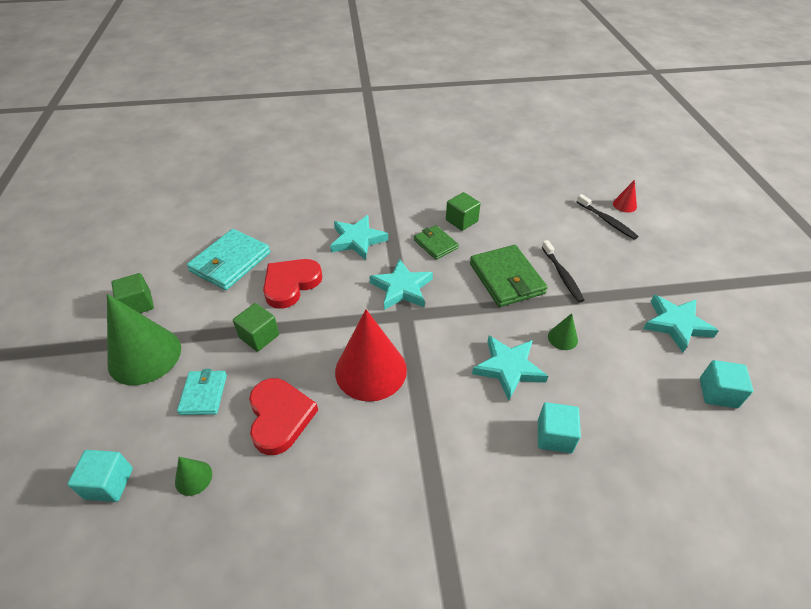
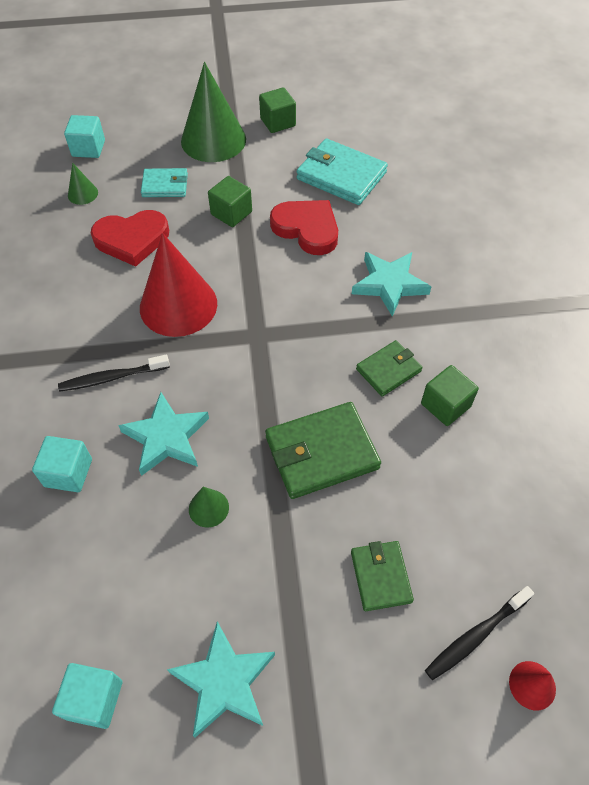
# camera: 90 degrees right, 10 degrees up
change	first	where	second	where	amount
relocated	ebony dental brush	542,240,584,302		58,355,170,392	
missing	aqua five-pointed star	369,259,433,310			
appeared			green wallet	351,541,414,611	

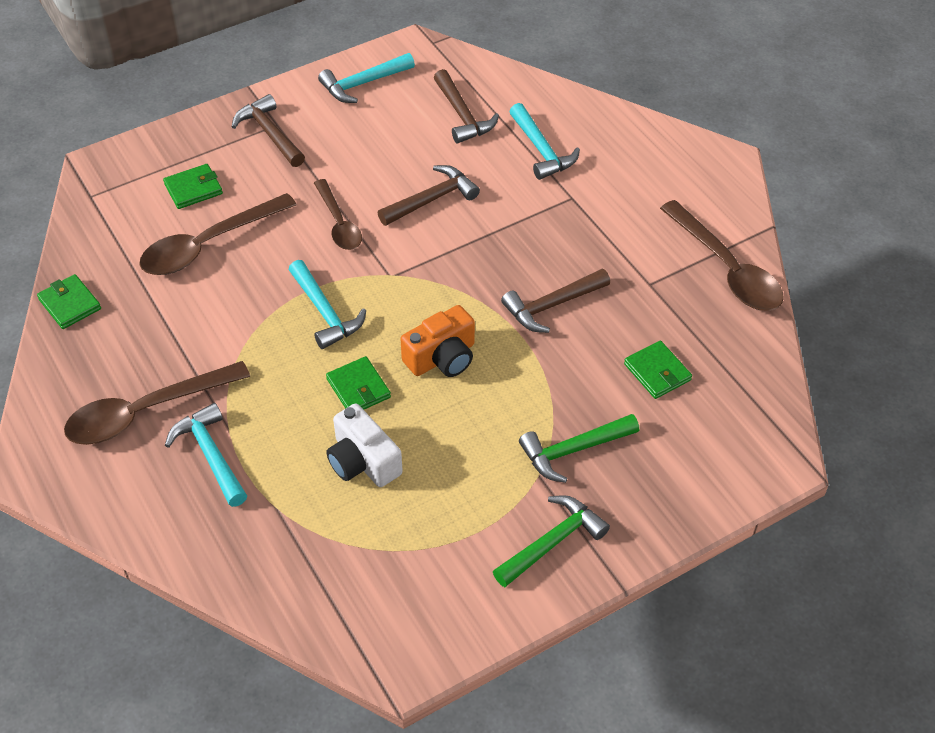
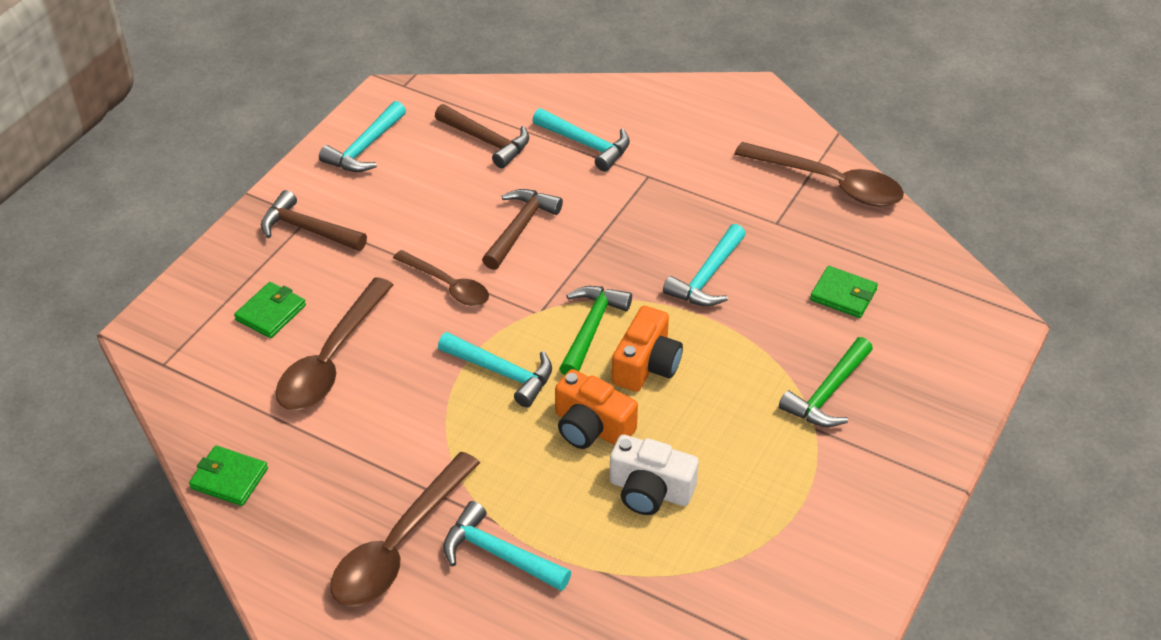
# camera: 30 degrees left, 5 degrees down
change	first	where	second	where	amount
colour	dark brown carpenter's hammer	501,269,610,333	aqua carpenter's hammer	663,224,746,306	
exchanged	green wallet	326,356,391,410	bright orange camera	555,369,638,449	
relocated	green carpenter's hammer	493,495,610,587		559,286,632,375	

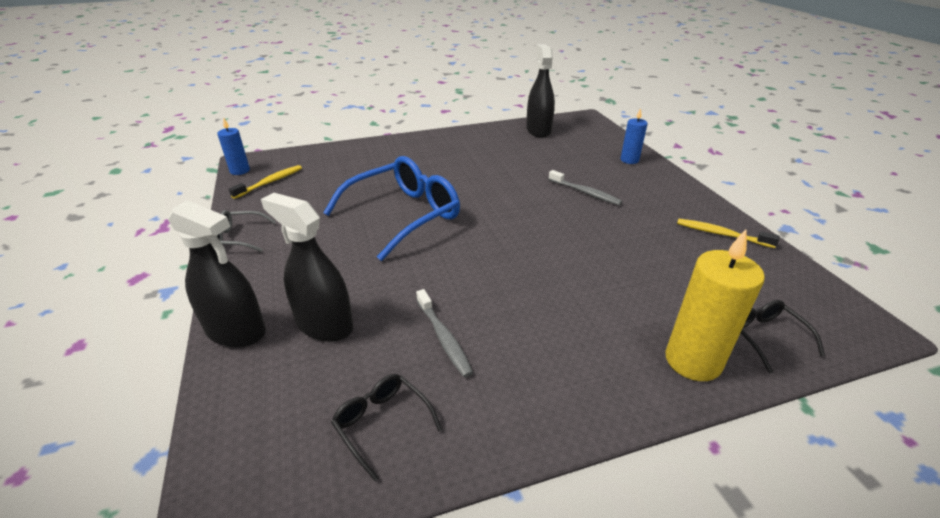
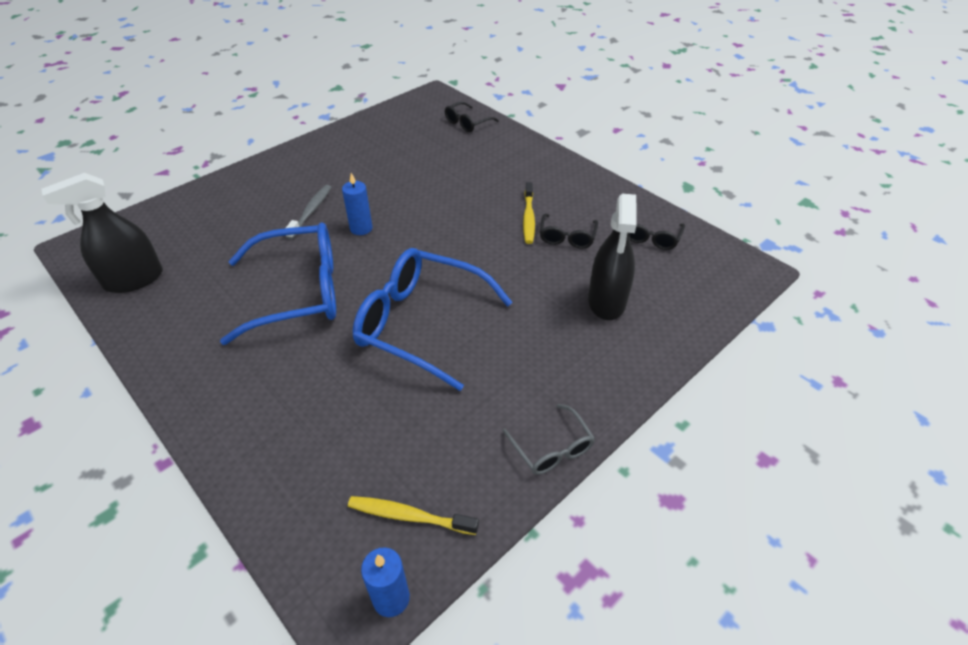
# camera: 115 degrees left, 10 degrees up
change	first	where	second	where	amount
relocated	blue candle	620,108,647,164		342,173,373,235	
missing	ebony sprayer	168,200,266,348			
relocated	bright yellow dental brush	677,219,780,248		523,182,535,244	
missing	bright yellow candle	665,230,765,381			
exchanged	grey dental brush	416,289,473,377	ebony spectacles	540,213,598,249	
appeared			blue spectacles	220,223,336,345	

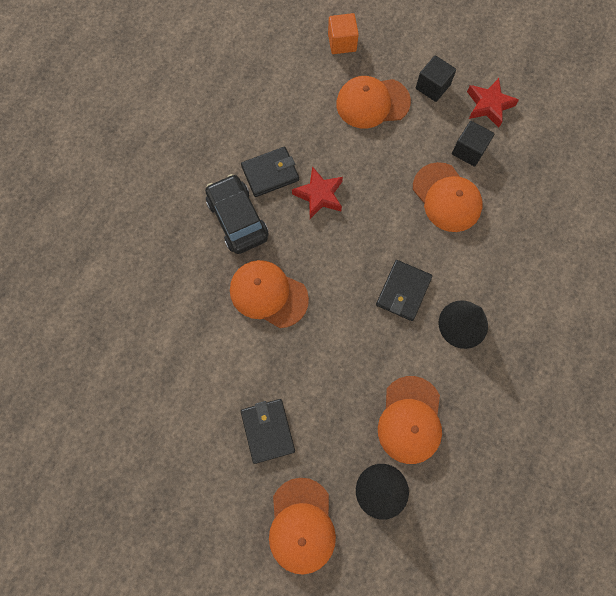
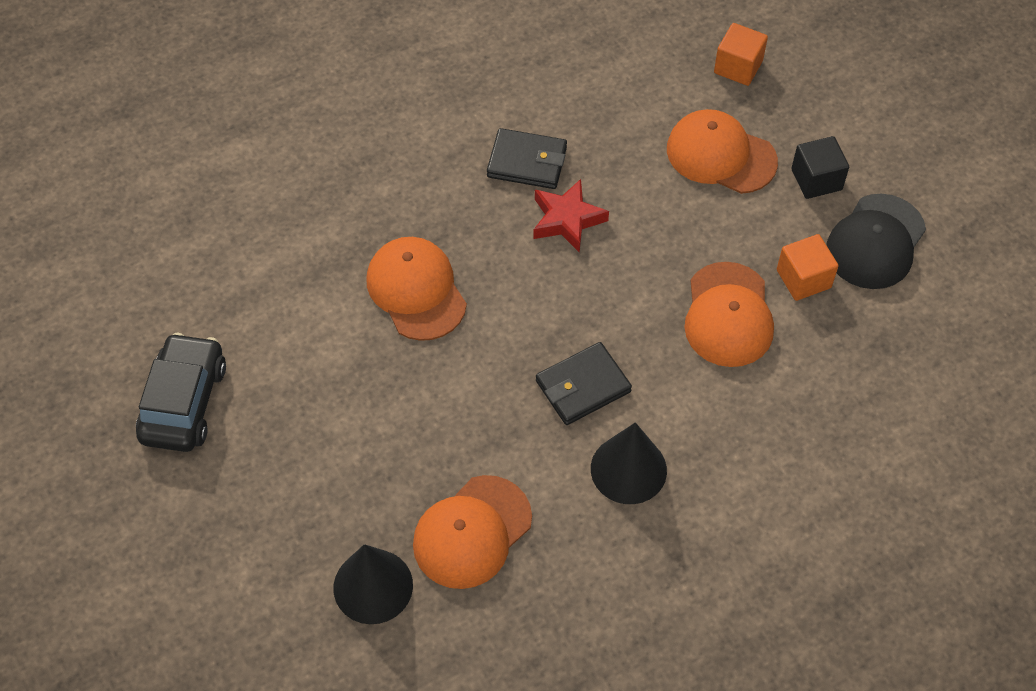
# camera: 35 degrees right, 15 degrees down
change	first	where	second	where	amount
exchanged	red five-pointed star	467,78,519,128	ebony cap	826,194,926,289	
colour	ebony solid cube	452,121,494,167	bright orange solid cube	777,234,838,301	
relocated	ebony automobile	205,174,269,254		136,333,226,452	
missing	ebony wallet	241,399,295,464			
missing	bright orange cap	269,478,336,575			

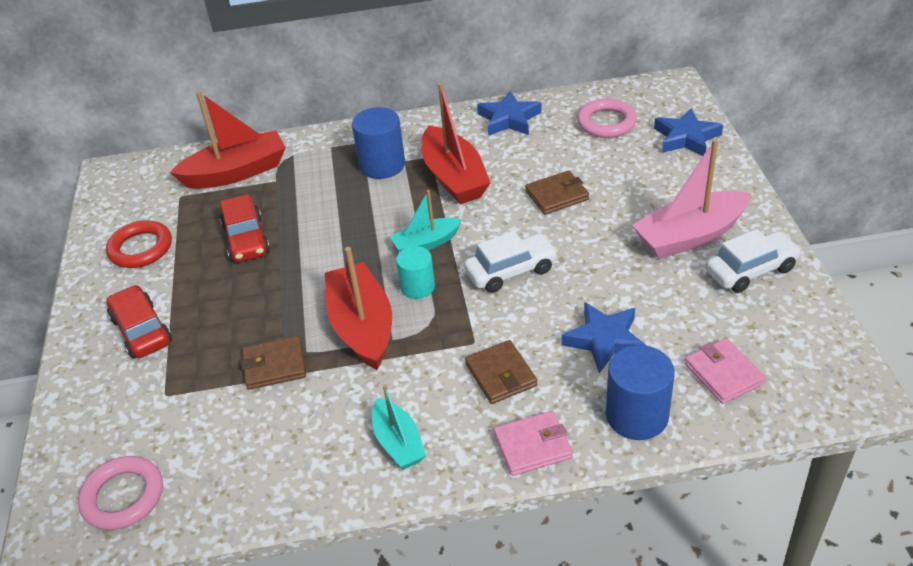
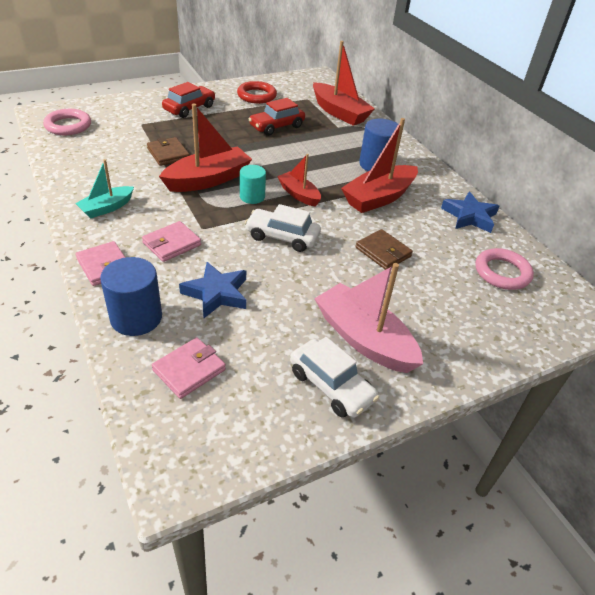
# camera: 65 degrees right, 0 degrees up
change	first	where	second	where	amount
missing	blue five-pointed star	654,108,723,156			
colour	aqua toy boat	390,190,462,251	red toy boat	277,154,321,207	
spun	white automobile	464,231,558,293		245,204,321,252	150 degrees clockwise
colour	dark brown wallet	465,340,537,404	rose-pink wallet	142,221,201,262	

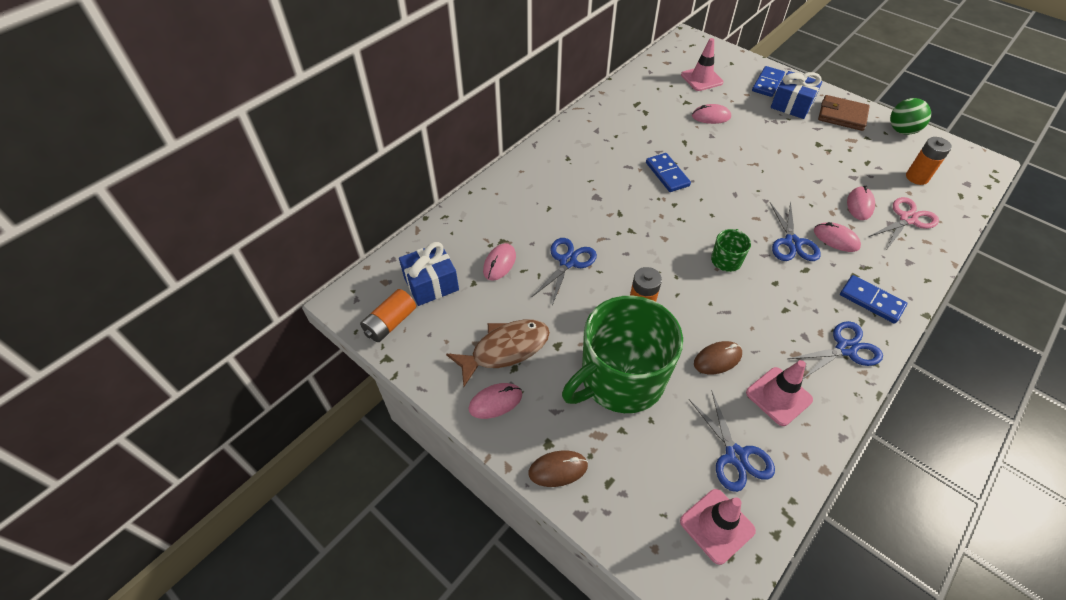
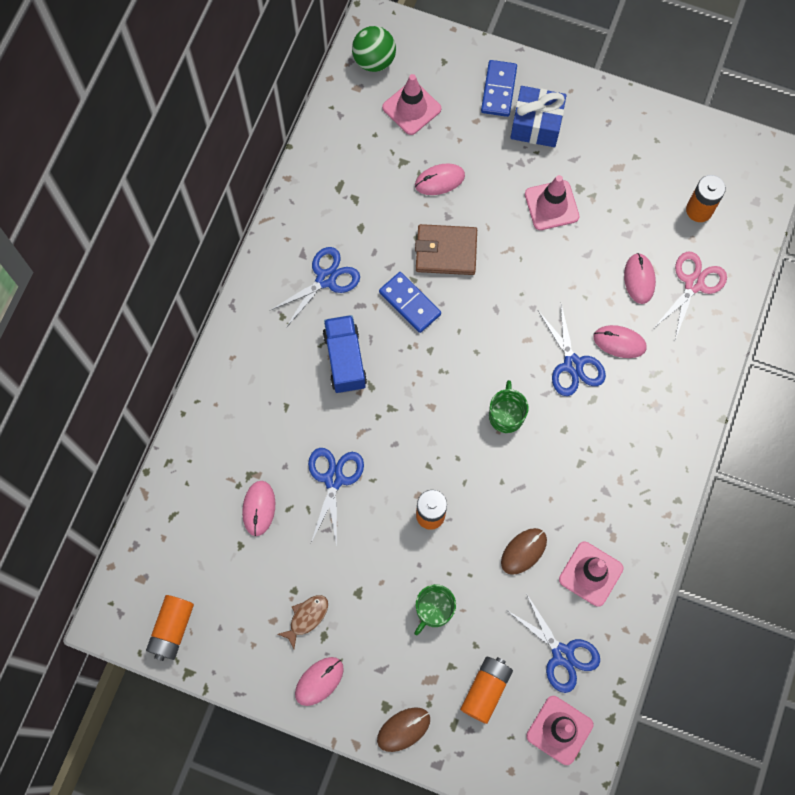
# camera: 20 degrees left, 20 degrees up
change	first	where	second	where	amount
relocated	dark brown wallet	818,95,870,131		415,224,477,275	
relocated	green sphere	890,98,931,135		352,26,396,72	
missing	blue wrapped gift	399,242,459,306			
missing	blue domino piece	840,275,907,324			
size	green tea mug	562,296,683,413		414,584,456,635	x0.42
size	dark brown fish	446,320,550,387		277,595,328,649	x0.53
relocated	blue pair of scissors	788,321,883,379		269,247,360,328	
appeared			rose-pink traffic cone	525,175,579,230	
appeared			blue truck	323,315,367,393	
appeared			bright orange power cell	460,657,513,724	

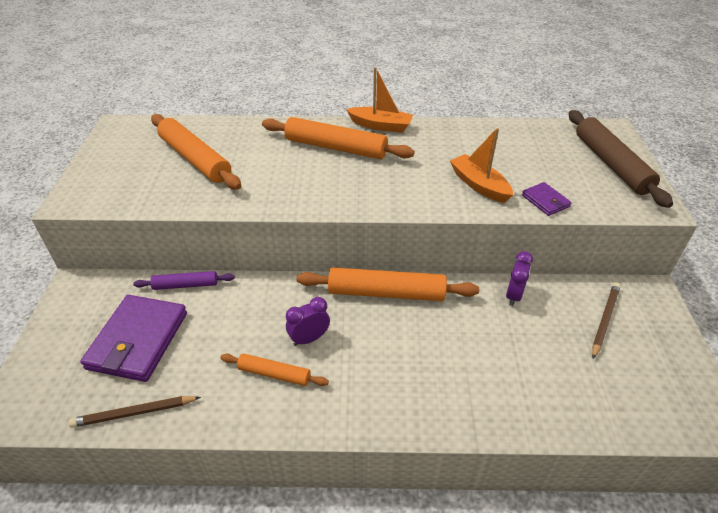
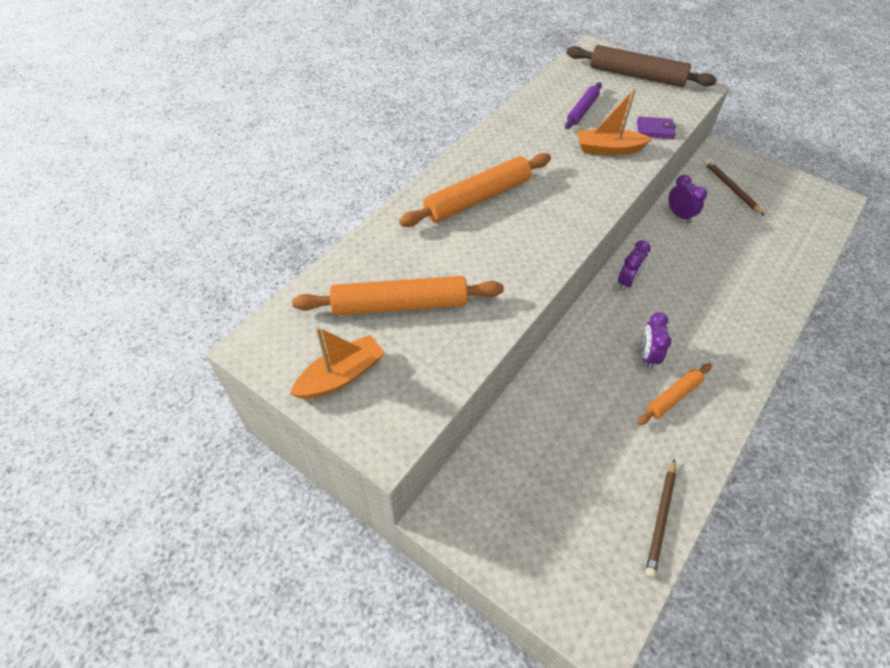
# camera: 55 degrees left, 10 degrees up
change	first	where	second	where	amount
relocated	bright orange toy boat	346,67,413,133		290,327,385,399	
exchanged	bright orange rolling pin	297,267,479,301	violet alarm clock	618,240,651,291	
relocated	violet rolling pin	133,271,235,290		565,82,602,129	
missing	violet wallet	80,295,187,382			

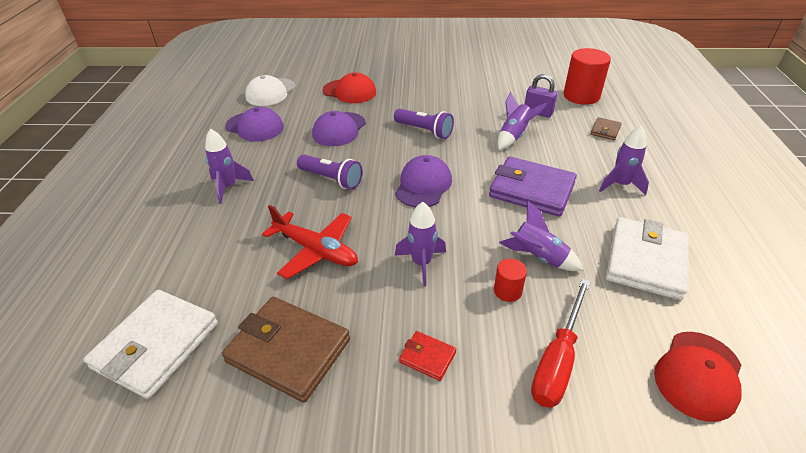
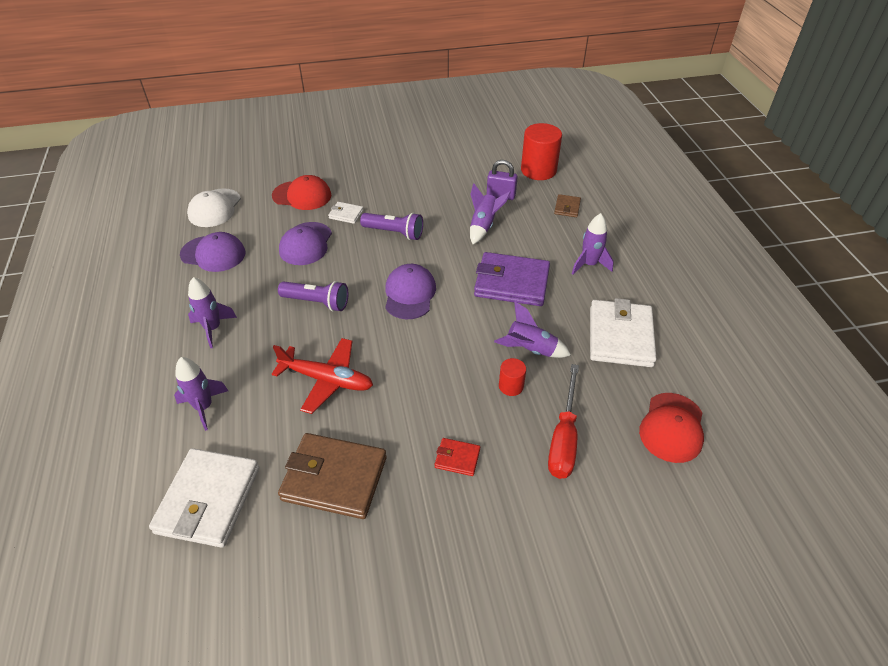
# camera: 15 degrees left, 5 degrees up
change	first	where	second	where	amount
relocated	violet rocket	395,202,446,286		174,357,228,431	
appeared			white wallet	328,202,363,224	

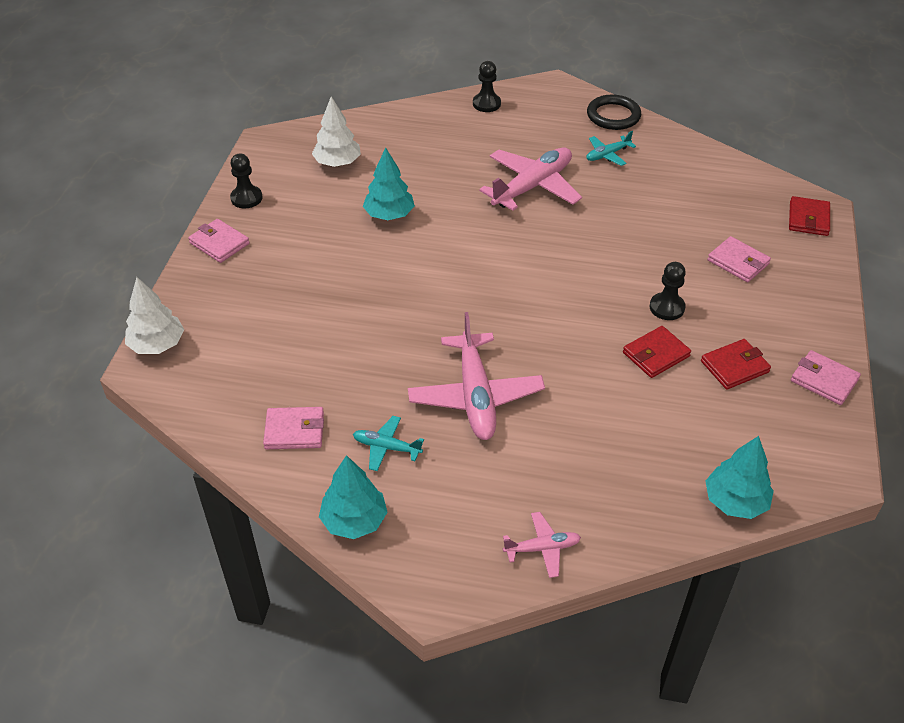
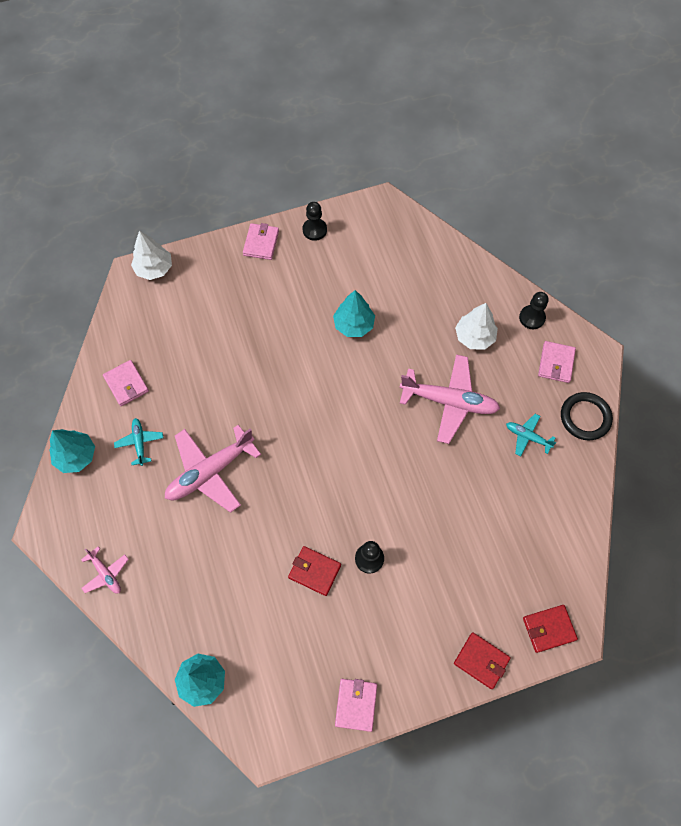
# camera: 60 degrees right, 20 degrees up
change	first	where	second	where	amount
relocated	white toy tree	312,97,361,167		455,303,498,350	
relocated	rose-pink wallet	707,236,771,282		538,341,576,383	
relocated	red wallet	701,339,771,389		454,632,511,689	

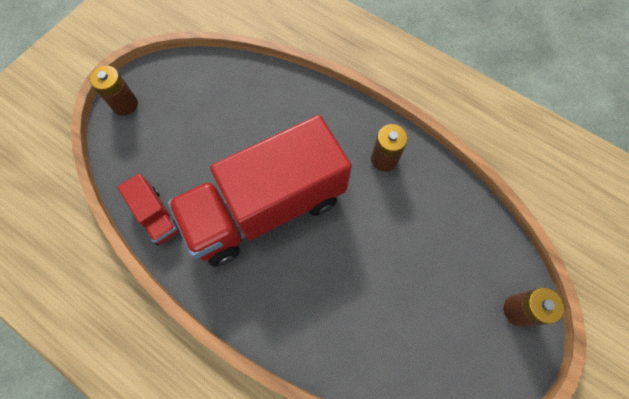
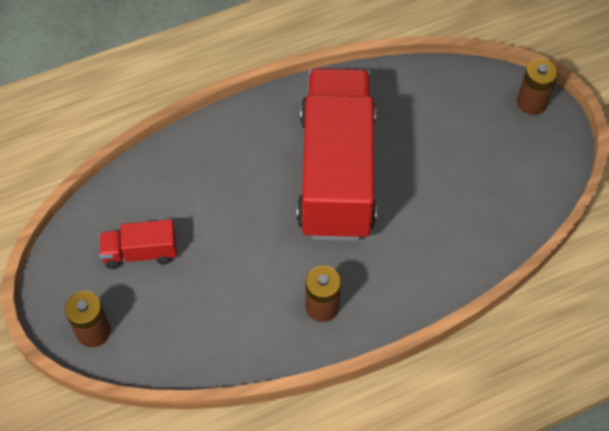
# camera: 120 degrees right, 10 degrees down
change	first	where	second	where	amount
relocated	red truck	117,174,180,245		99,219,177,269	

